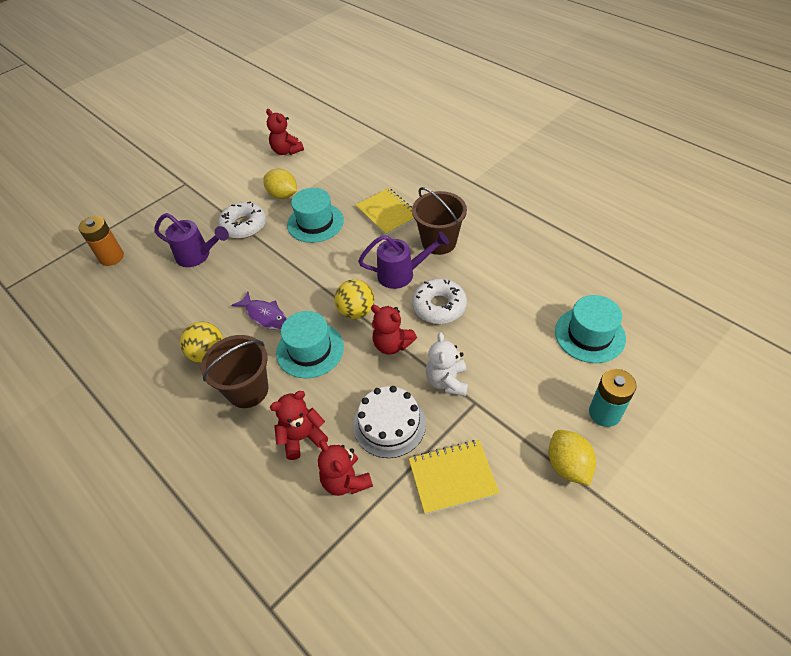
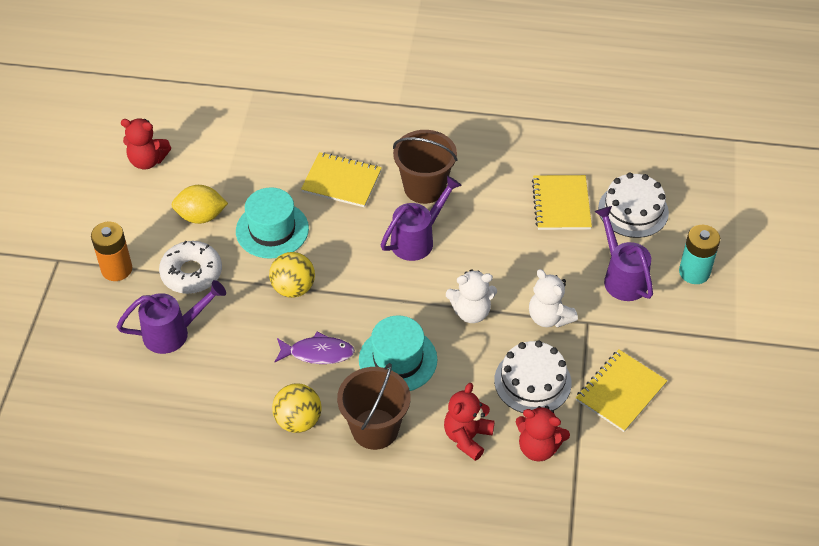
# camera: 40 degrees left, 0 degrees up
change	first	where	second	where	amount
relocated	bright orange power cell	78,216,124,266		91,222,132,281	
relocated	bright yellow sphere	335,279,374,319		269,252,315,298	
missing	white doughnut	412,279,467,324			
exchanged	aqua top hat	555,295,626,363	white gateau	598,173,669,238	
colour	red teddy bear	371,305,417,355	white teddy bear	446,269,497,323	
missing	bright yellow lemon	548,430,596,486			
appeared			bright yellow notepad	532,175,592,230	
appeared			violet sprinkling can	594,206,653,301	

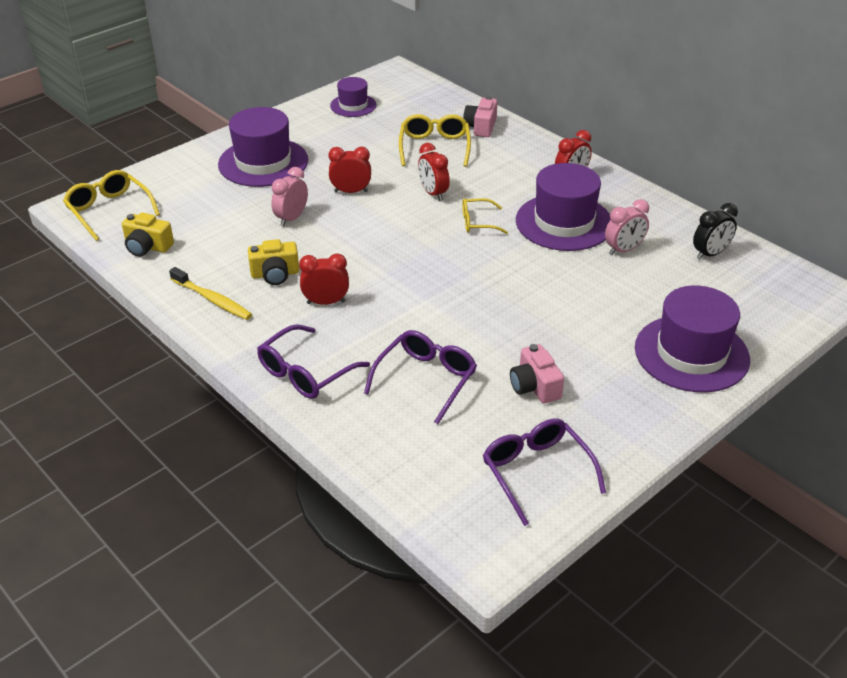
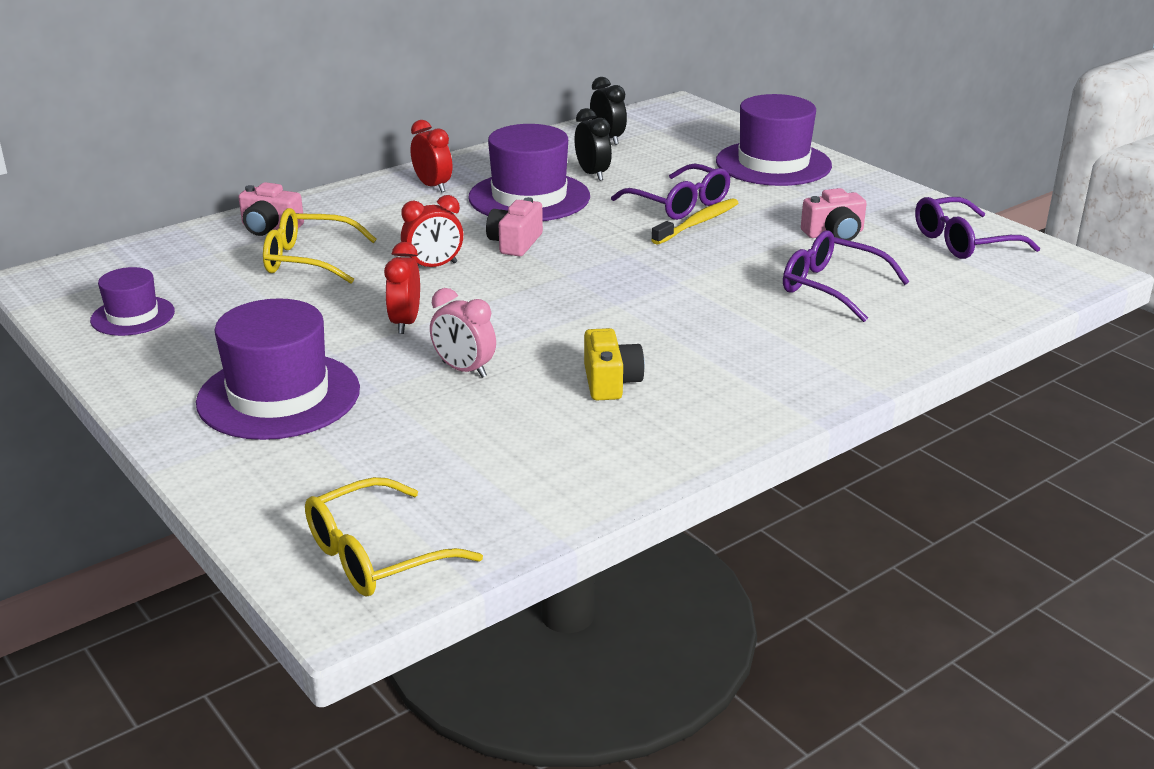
# camera: 85 degrees left, 10 degrees down
change	first	where	second	where	amount
exchanged	bright yellow spectacles	462,198,508,234	rose-pink camera	486,197,543,256	
colour	rose-pink alarm clock	605,199,649,255	ebony alarm clock	575,108,612,181	
missing	bright yellow camera	122,212,174,257			
missing	red alarm clock	299,253,349,305			
relocated	bright yellow dental brush	169,267,252,320		651,198,738,245	
relocated	violet spectacles	257,324,370,399		611,164,730,220	

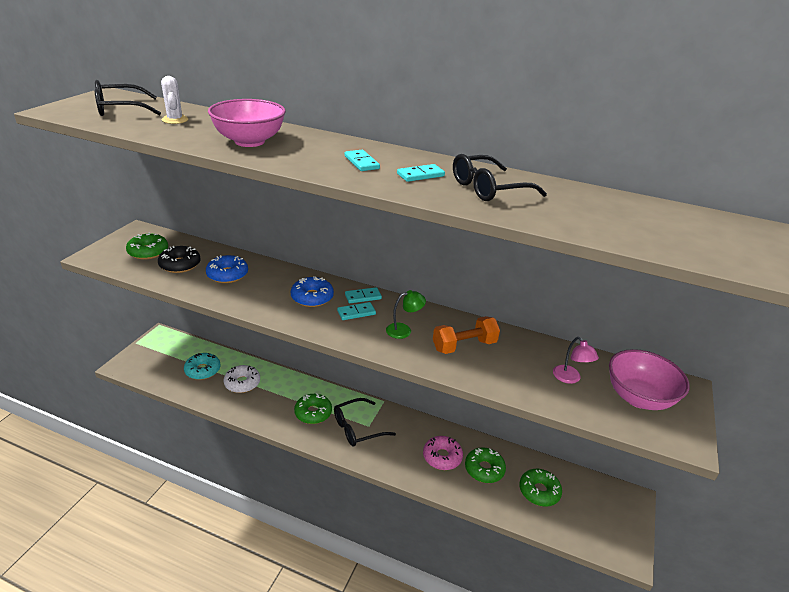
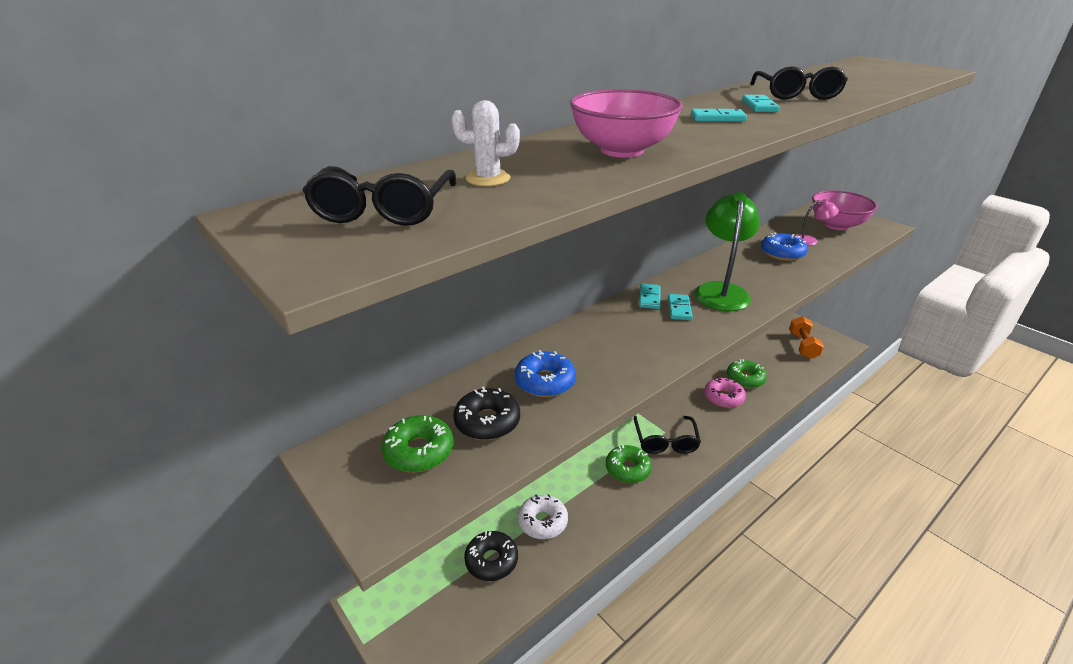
# camera: 60 degrees left, 0 degrees up
change	first	where	second	where	amount
relocated	blue doughnut	291,276,334,307		761,233,808,261	
size	green lamp	386,290,426,339		694,192,760,311	x1.98
relocated	bright orange hand weight	433,316,500,354		789,316,824,359	
colour	aqua doughnut	184,353,220,380	ebony doughnut	464,531,518,581	
missing	green doughnut	519,469,562,507			

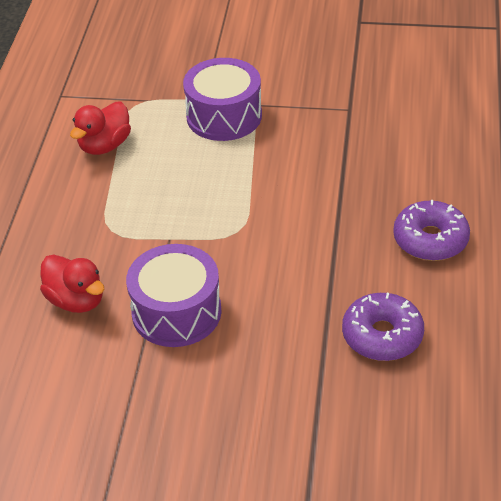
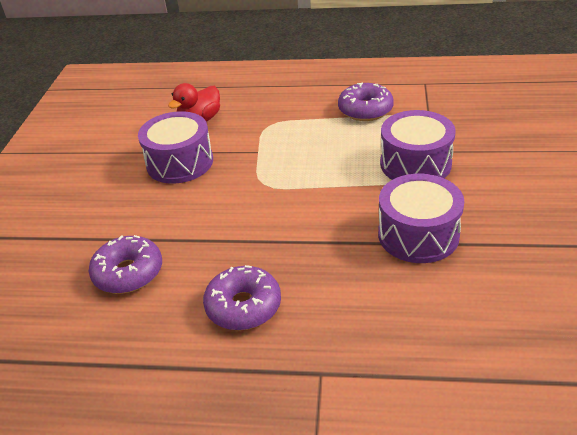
# camera: 90 degrees right, 5 degrees down
change	first	where	second	where	amount
exchanged	red toy duck	70,102,131,155	violet doughnut	338,83,394,121	
appeared			violet drum	378,174,464,263	

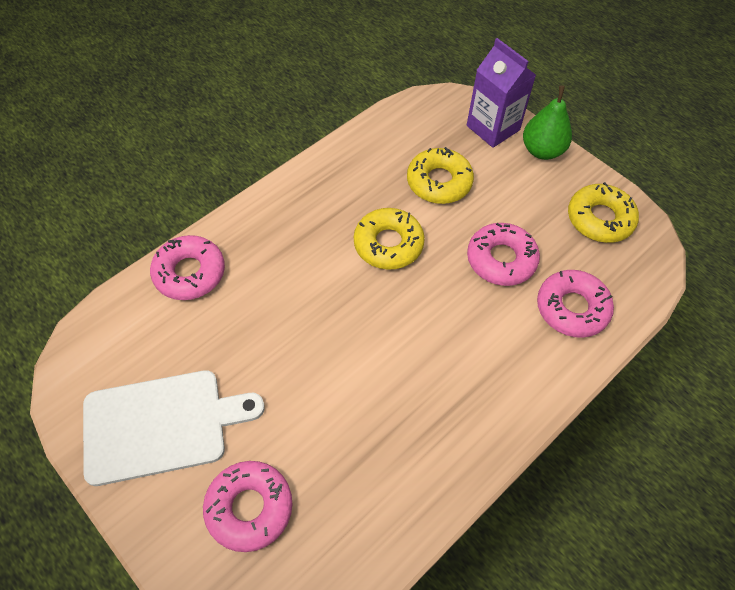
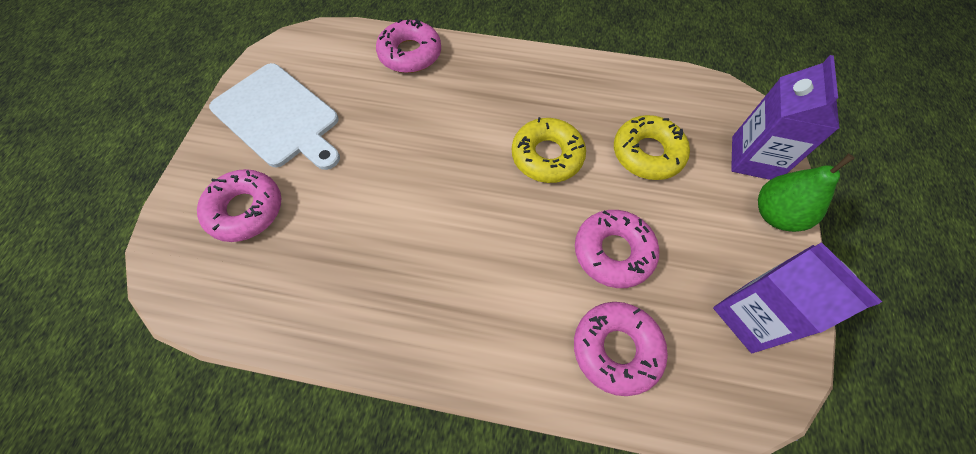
# camera: 55 degrees right, 5 degrees up
change	first	where	second	where	amount
exchanged	bright yellow doughnut	568,182,639,243	violet milk carton	713,242,882,353	

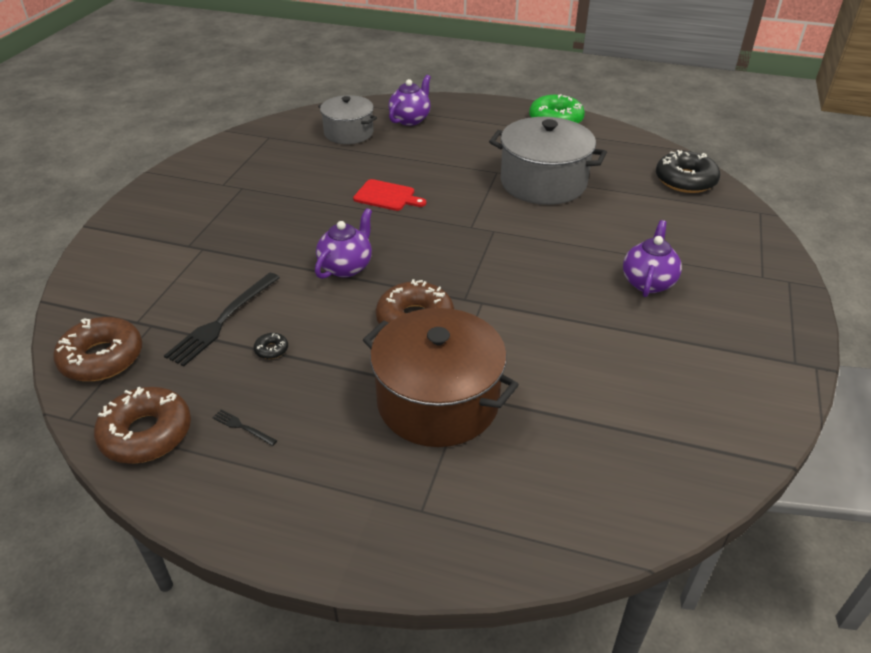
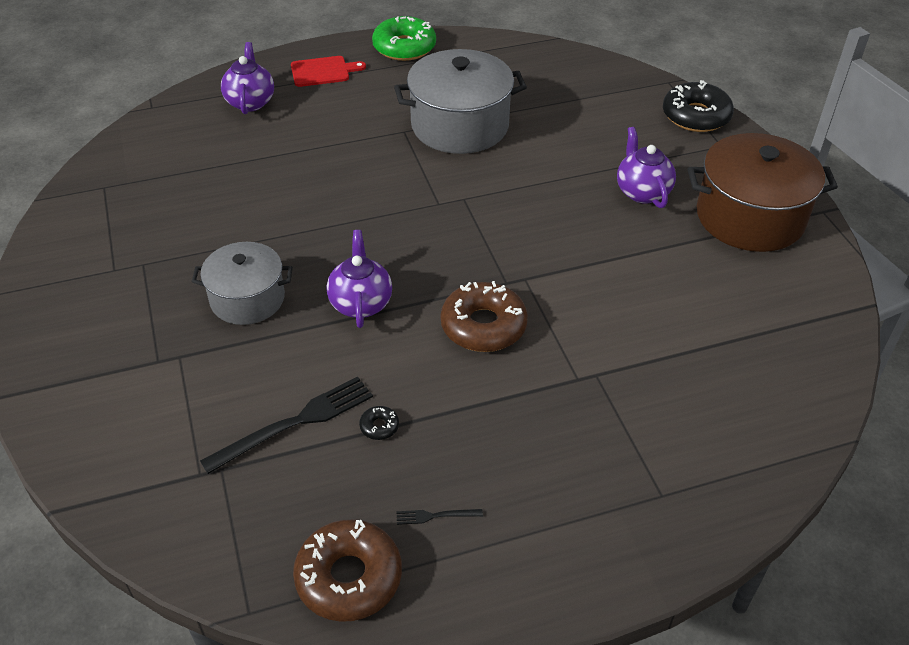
# camera: 35 degrees left, 5 degrees up
change	first	where	second	where	amount
relocated	grey pot	318,95,377,144		192,242,293,325	
relocated	ebony doughnut	656,150,720,193		663,80,734,132	
relocated	red cutting board	353,179,426,211		291,56,366,87	
spun	ebony fork	164,273,280,367		200,377,373,474	120 degrees counterclockwise
relocated	dark brown pot	363,308,519,447		687,133,838,252	
missing	dark brown doughnut	53,317,142,381			

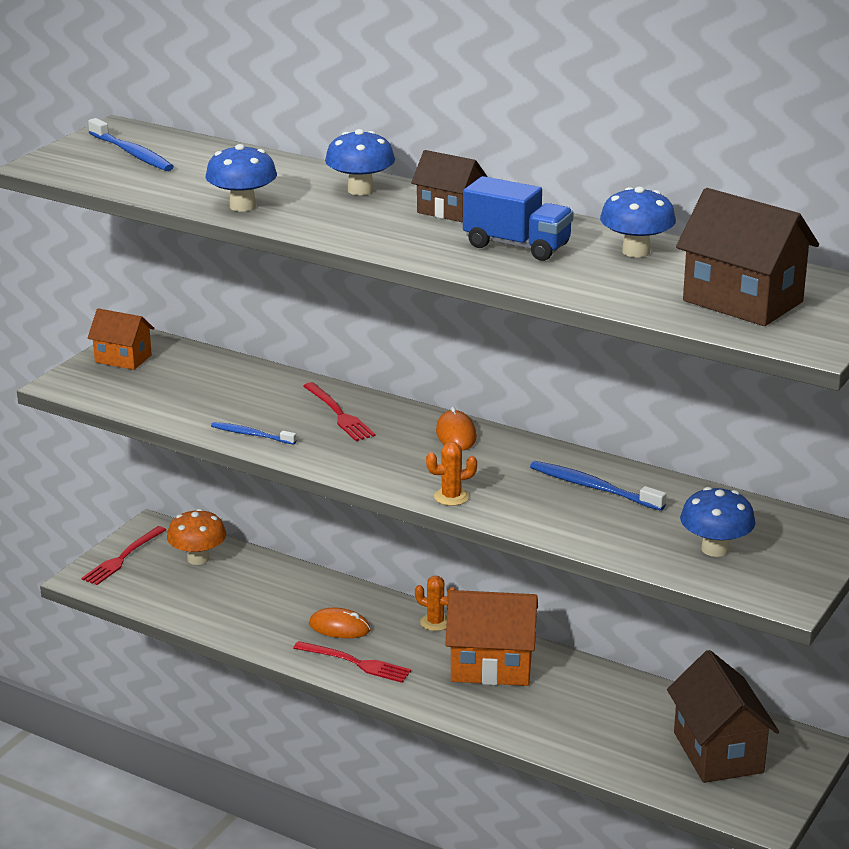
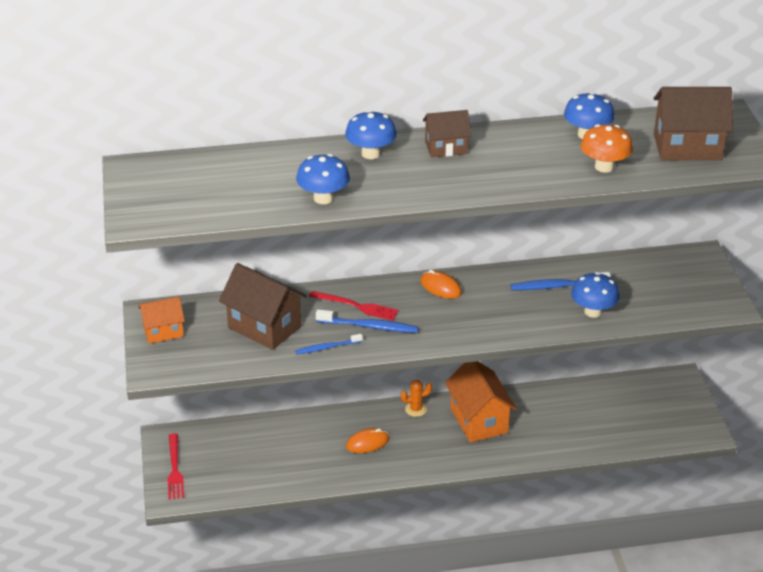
# camera: 40 degrees left, 10 degrees up
change	first	where	second	where	amount
relocated	blue dental brush	88,118,174,171		316,309,418,333	
missing	blue truck	463,176,574,261			
missing	bright orange saguaro cactus	426,442,477,506			
relocated	blue fungus	680,487,755,557		571,272,620,318	
relocated	bright orange fungus	167,509,226,565		581,124,633,173	
spun	bright orange house	445,590,538,686		445,361,517,443	75 degrees counterclockwise
missing	red fork	293,641,411,683			
relocated	dark brown house	667,650,779,783		219,263,307,350	

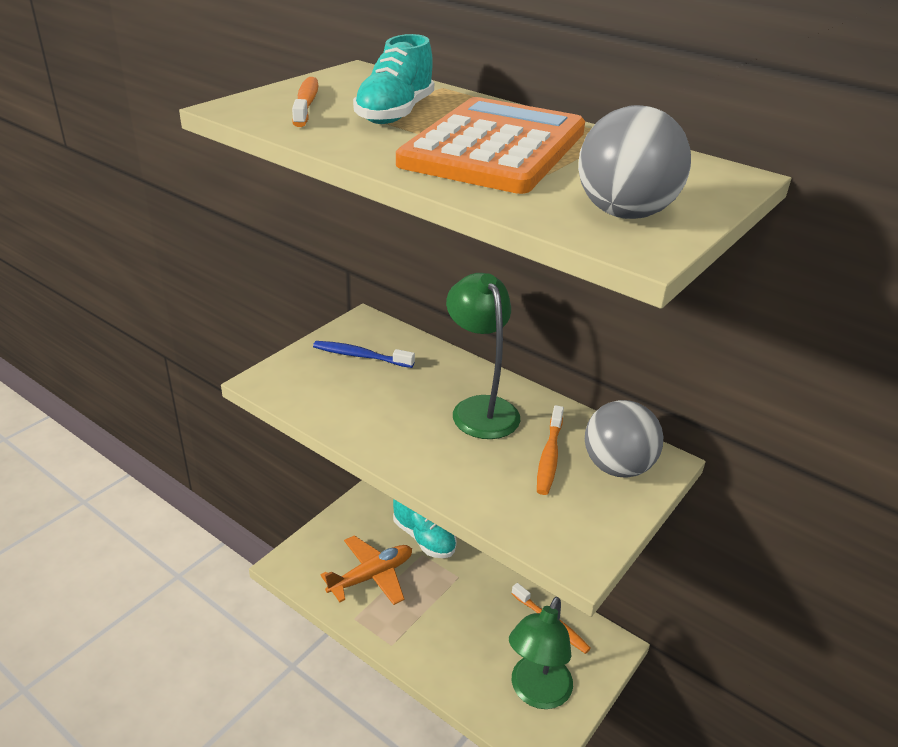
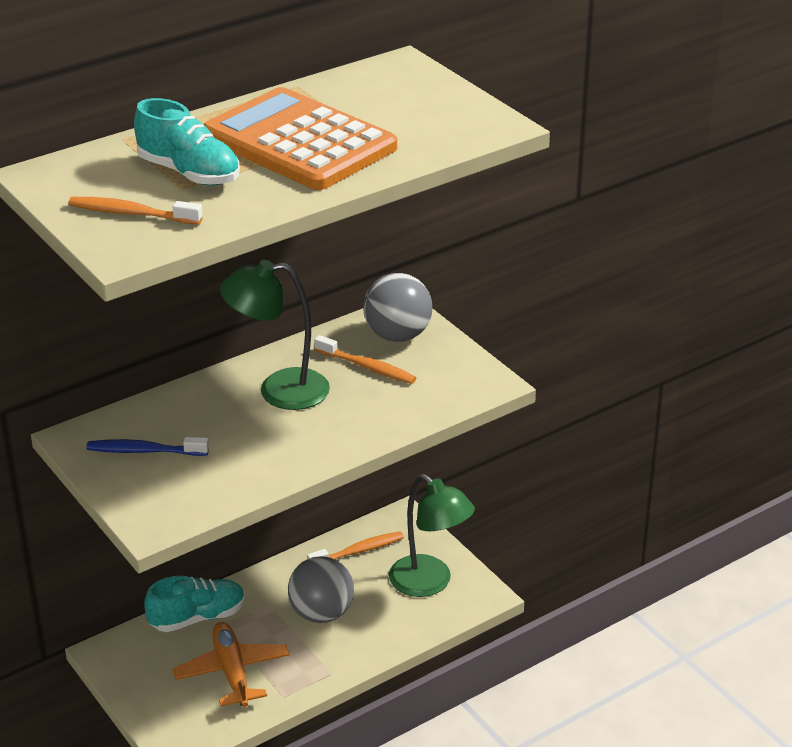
# camera: 70 degrees left, 0 degrees up
change	first	where	second	where	amount
relocated	grey sphere	578,105,691,219		288,556,354,623	
spun	blue dental brush	313,341,415,368		86,437,209,456	60 degrees clockwise

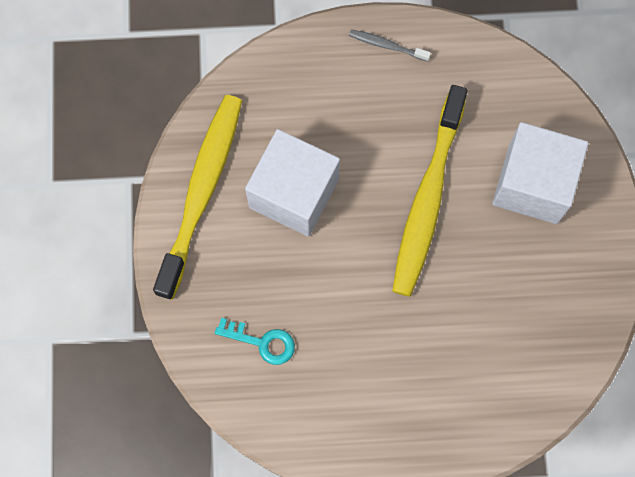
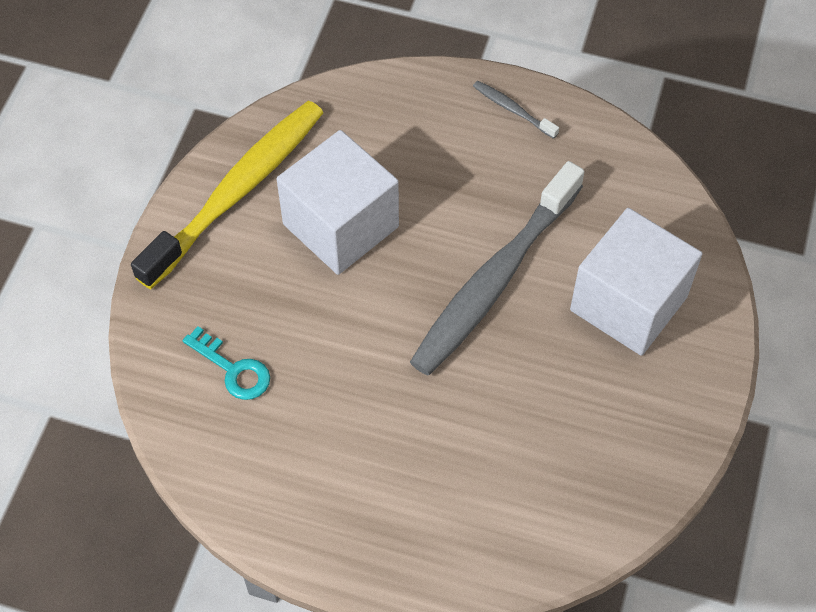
# camera: 20 degrees right, 15 degrees down
change	first	where	second	where	amount
colour	bright yellow dental brush	392,85,468,297	grey dental brush	410,161,585,375	

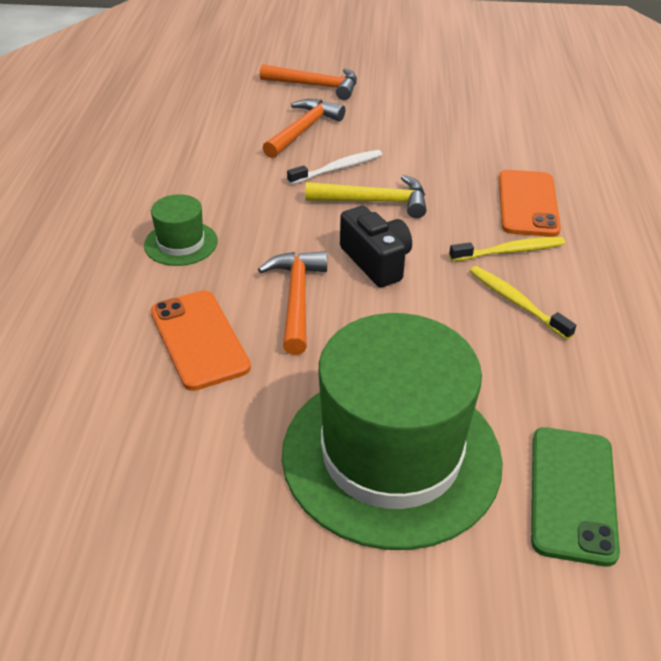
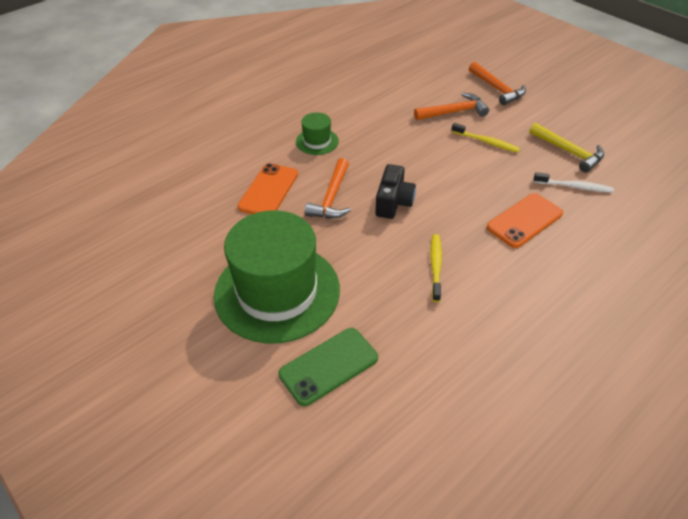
# camera: 45 degrees right, 5 degrees up
change	first	where	second	where	amount
relocated	white dental brush	287,150,382,185		533,172,614,193	
relocated	bright yellow carpenter's hammer	305,175,427,219		529,123,604,172	
relocated	bright yellow dental brush	449,237,565,262		451,123,520,153	
spun	bright orange carpenter's hammer	258,251,327,355		305,158,351,219	150 degrees clockwise

